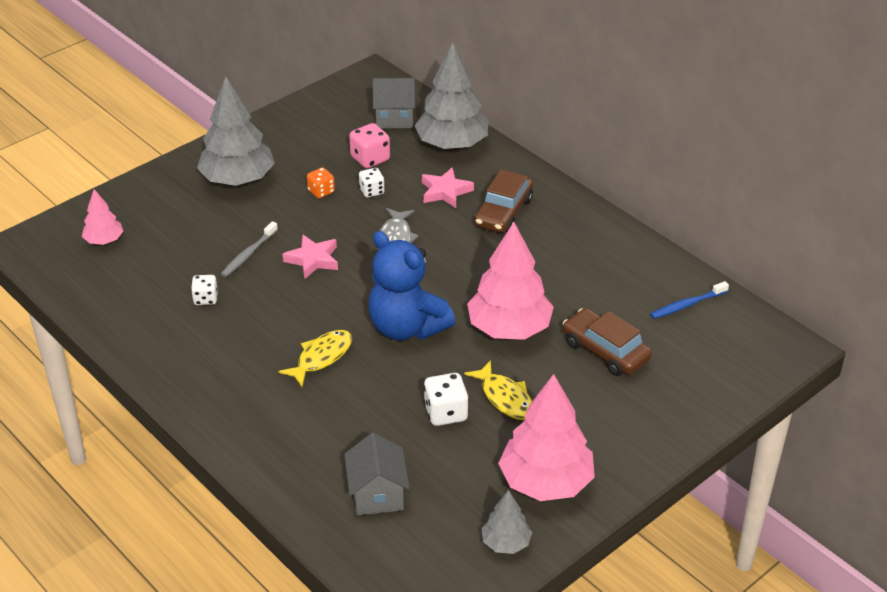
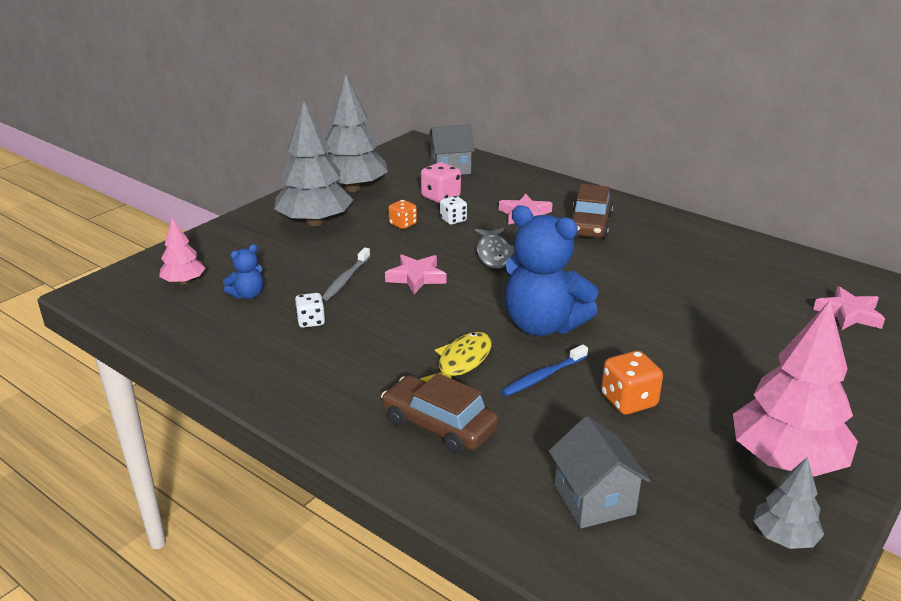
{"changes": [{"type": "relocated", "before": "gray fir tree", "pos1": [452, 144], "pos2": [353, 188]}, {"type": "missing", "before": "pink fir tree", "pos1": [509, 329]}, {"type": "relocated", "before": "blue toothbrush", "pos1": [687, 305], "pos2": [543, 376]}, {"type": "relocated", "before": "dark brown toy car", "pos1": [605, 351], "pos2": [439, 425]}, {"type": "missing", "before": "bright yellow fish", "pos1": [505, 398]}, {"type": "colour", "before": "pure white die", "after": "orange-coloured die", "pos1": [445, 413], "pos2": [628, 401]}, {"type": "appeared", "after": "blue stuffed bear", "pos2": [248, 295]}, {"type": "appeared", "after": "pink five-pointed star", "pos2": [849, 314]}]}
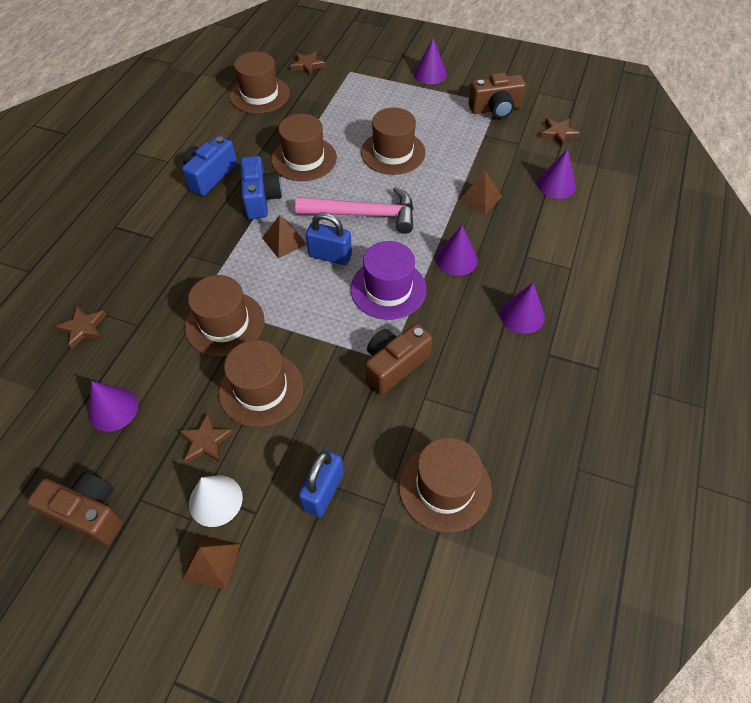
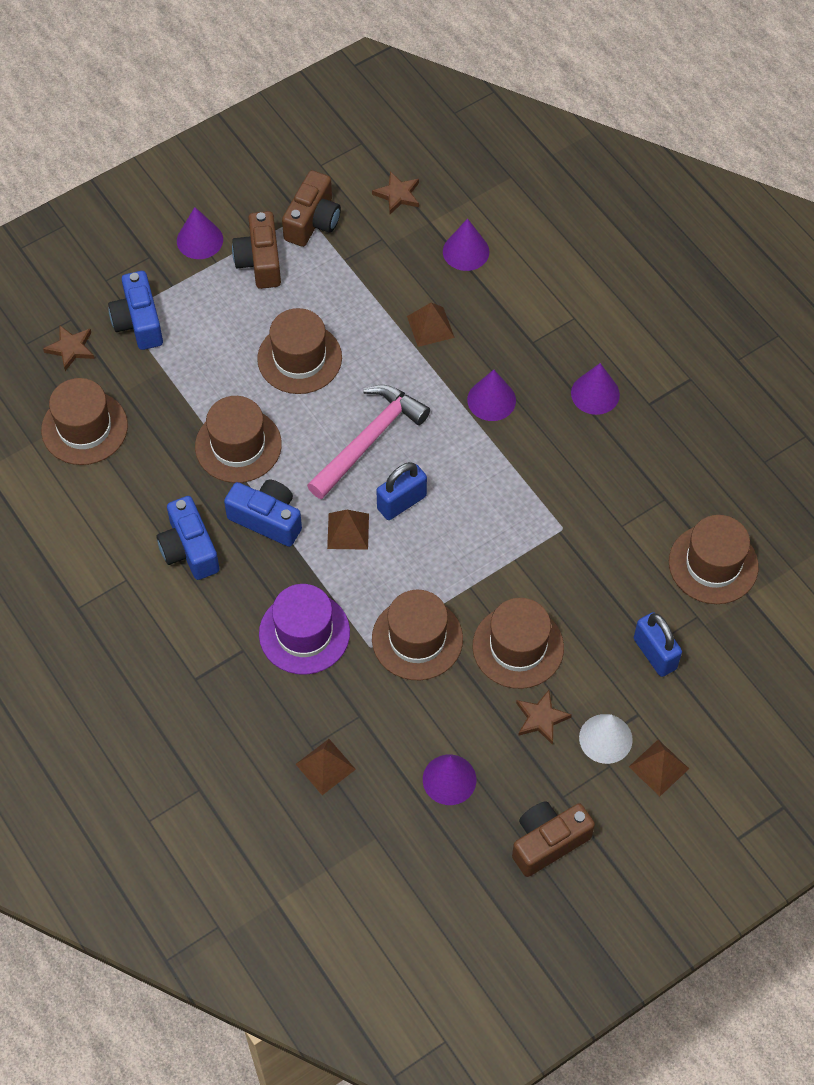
{"changes": [{"type": "relocated", "before": "violet top hat", "pos1": [388, 289], "pos2": [304, 633]}, {"type": "exchanged", "before": "dark brown five-pointed star", "after": "dark brown pyramid", "pos1": [83, 328], "pos2": [325, 766]}, {"type": "relocated", "before": "dark brown camera", "pos1": [394, 365], "pos2": [260, 261]}, {"type": "appeared", "after": "blue camera", "pos2": [139, 322]}]}
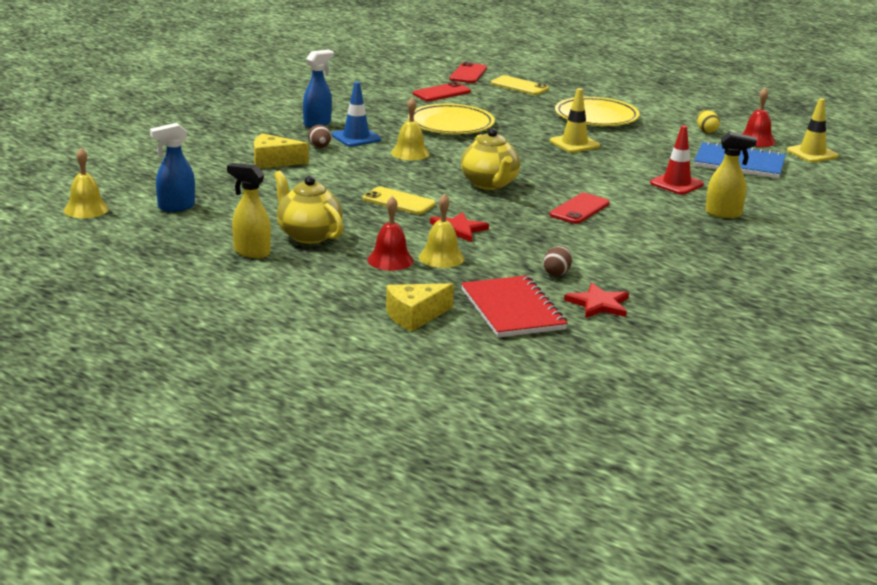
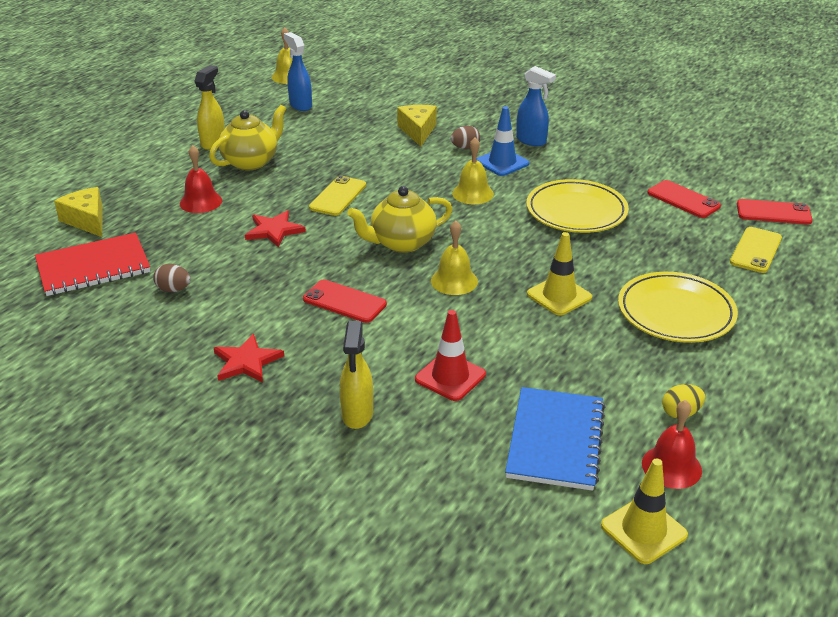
{"changes": [{"type": "relocated", "before": "bright yellow bell", "pos1": [441, 257], "pos2": [454, 281]}, {"type": "relocated", "before": "scarlet five-pointed star", "pos1": [598, 304], "pos2": [247, 362]}]}
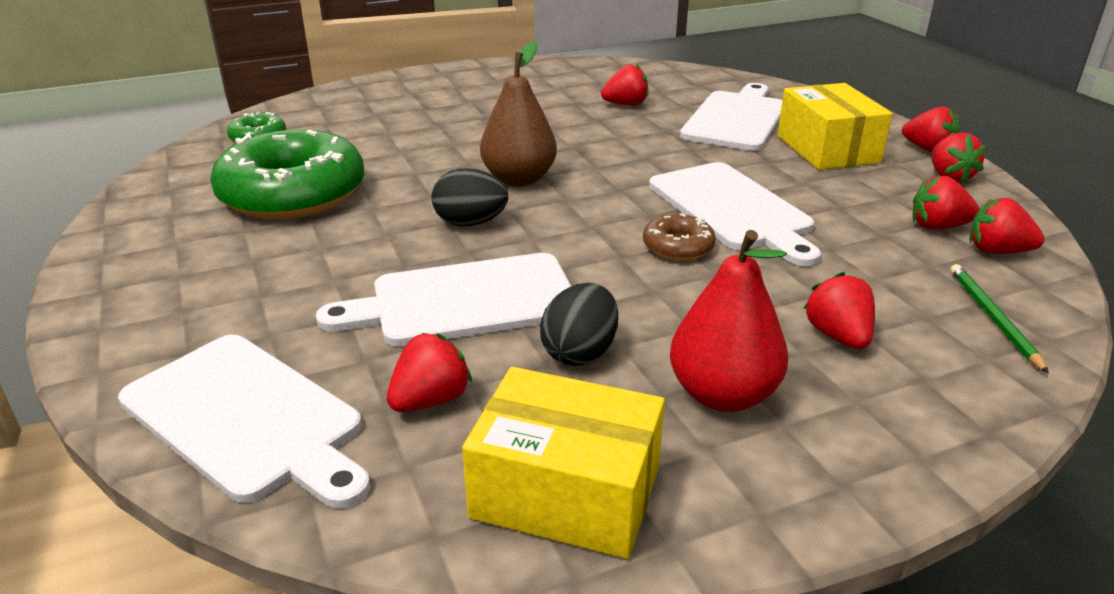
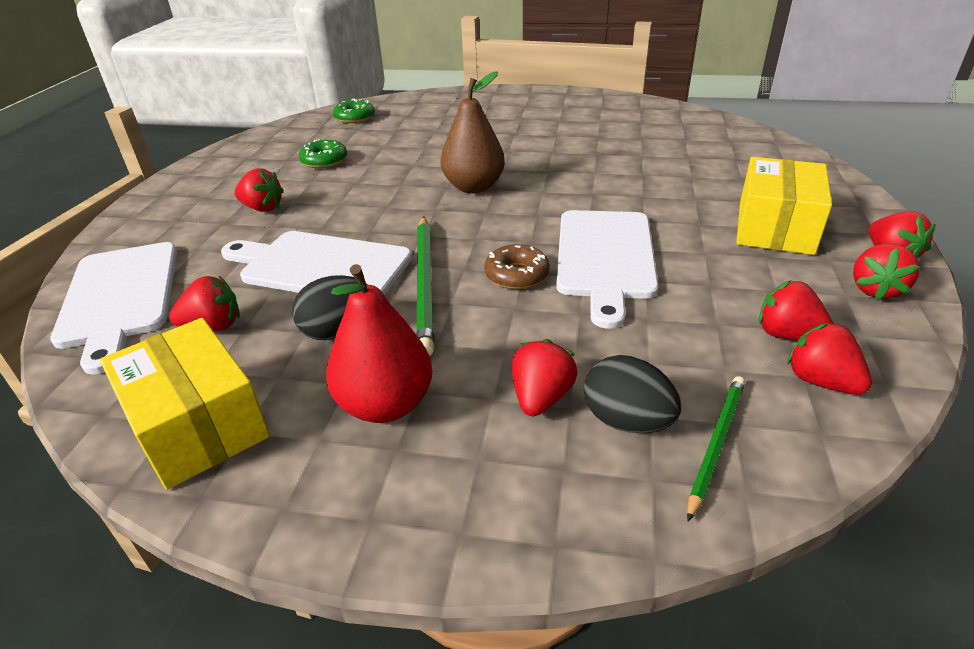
{"changes": [{"type": "relocated", "before": "scarlet toy strawberry", "pos1": [626, 104], "pos2": [262, 208]}, {"type": "missing", "before": "pure white bread board", "pos1": [736, 119]}, {"type": "size", "before": "emerald glazed donut", "pos1": [293, 193], "pos2": [324, 161], "scale": 0.44}, {"type": "relocated", "before": "jet-black egg", "pos1": [470, 223], "pos2": [626, 421]}, {"type": "appeared", "after": "emerald pencil", "pos2": [425, 284]}]}
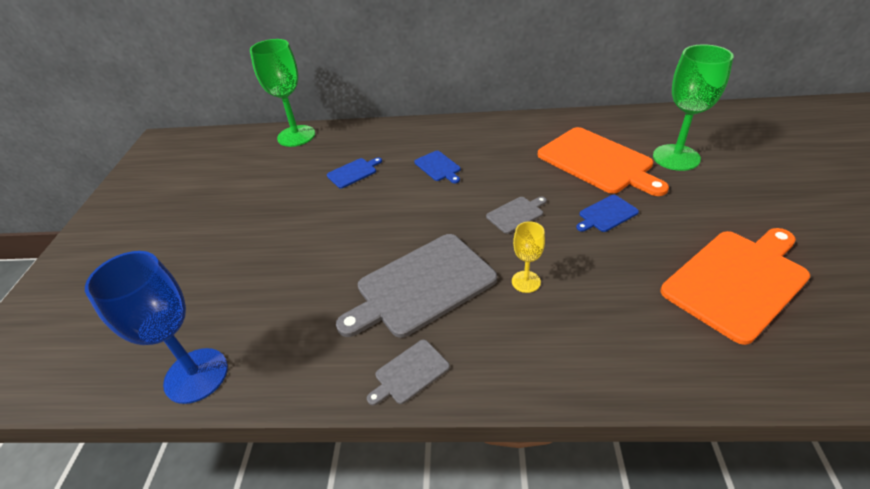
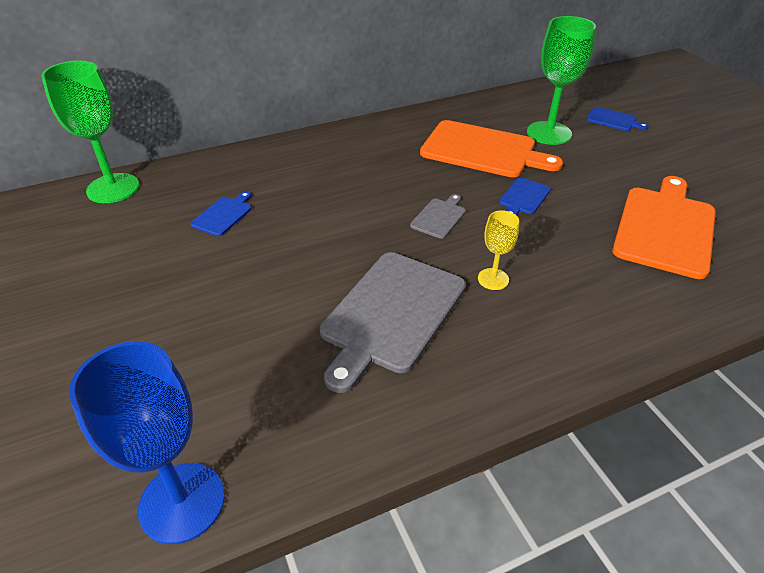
{"changes": [{"type": "relocated", "before": "blue bread board", "pos1": [438, 167], "pos2": [613, 120]}, {"type": "missing", "before": "gray bread board", "pos1": [410, 373]}]}
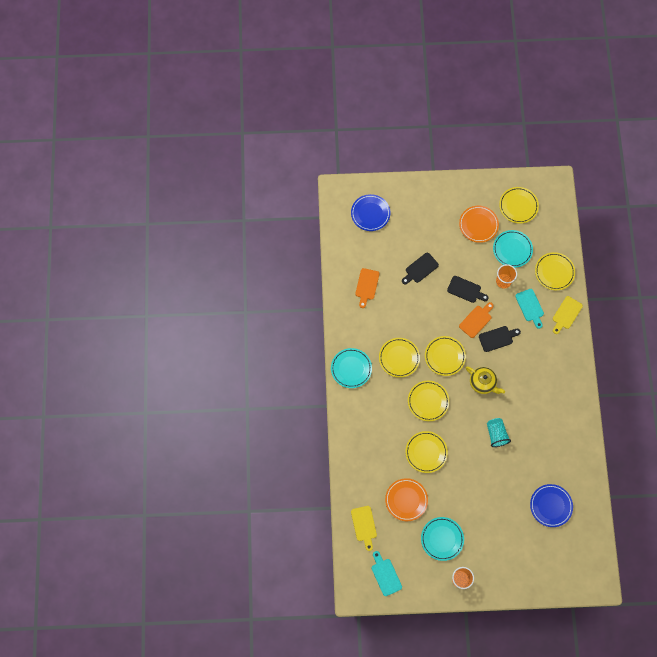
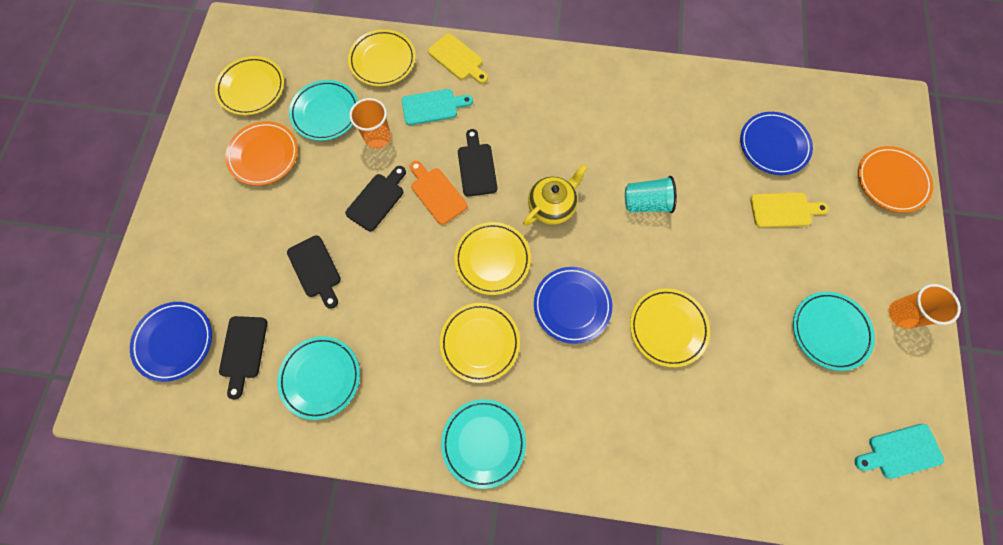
{"changes": [{"type": "exchanged", "before": "orange-coloured bread board", "after": "aqua flat dish", "pos1": [366, 286], "pos2": [321, 377]}, {"type": "colour", "before": "bright yellow flat dish", "after": "blue flat dish", "pos1": [428, 401], "pos2": [572, 305]}, {"type": "relocated", "before": "orange-coloured flat dish", "pos1": [406, 500], "pos2": [891, 181]}, {"type": "relocated", "before": "bright yellow bread board", "pos1": [364, 525], "pos2": [783, 210]}, {"type": "appeared", "after": "jet-black bread board", "pos2": [243, 351]}]}
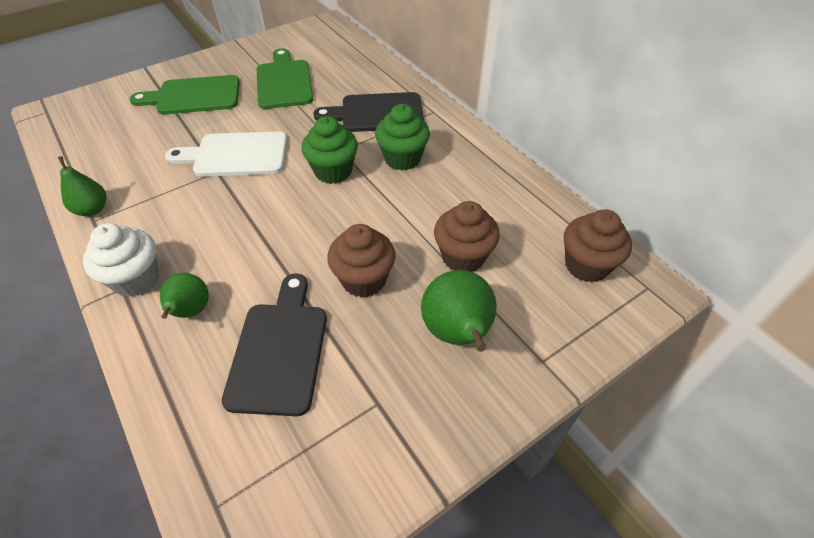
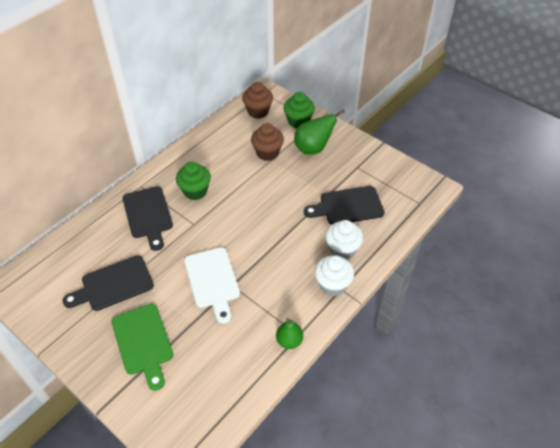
{"changes": [{"type": "colour", "before": "emerald bread board", "after": "jet-black bread board", "pos1": [284, 82], "pos2": [113, 284]}, {"type": "relocated", "before": "emerald fairy cake", "pos1": [333, 171], "pos2": [298, 121]}, {"type": "missing", "before": "dark brown fairy cake", "pos1": [364, 279]}, {"type": "exchanged", "before": "emerald pear fruit", "after": "pure white fairy cake", "pos1": [190, 311], "pos2": [342, 250]}]}
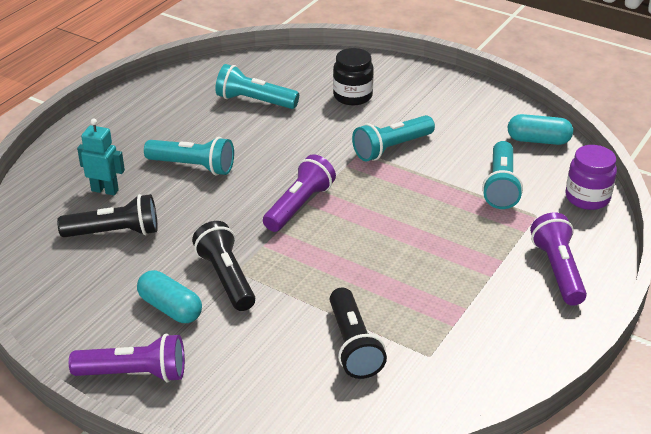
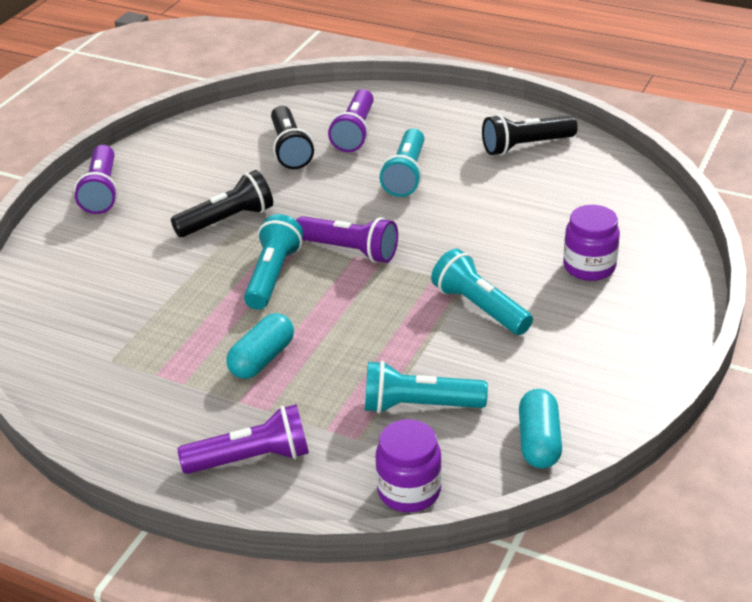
{"changes": [{"type": "colour", "before": "jet-black jar", "after": "violet jar", "pos1": [352, 96], "pos2": [589, 267]}, {"type": "relocated", "before": "aqua torch", "pos1": [254, 101], "pos2": [273, 275]}, {"type": "exchanged", "before": "aqua toy robot", "after": "violet torch", "pos1": [105, 190], "pos2": [355, 133]}, {"type": "relocated", "before": "aqua capsule", "pos1": [170, 308], "pos2": [262, 359]}, {"type": "relocated", "before": "jet-black torch", "pos1": [353, 345], "pos2": [525, 146]}]}
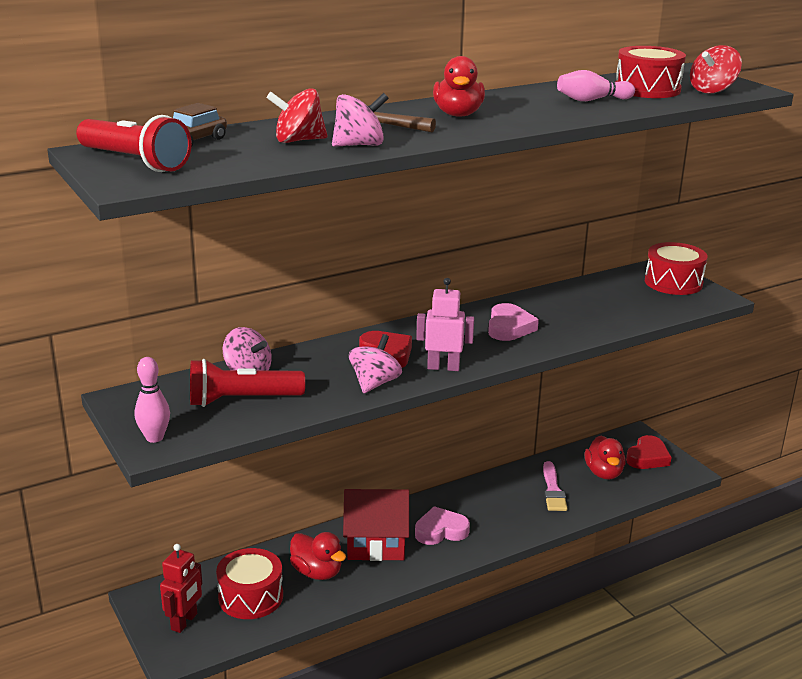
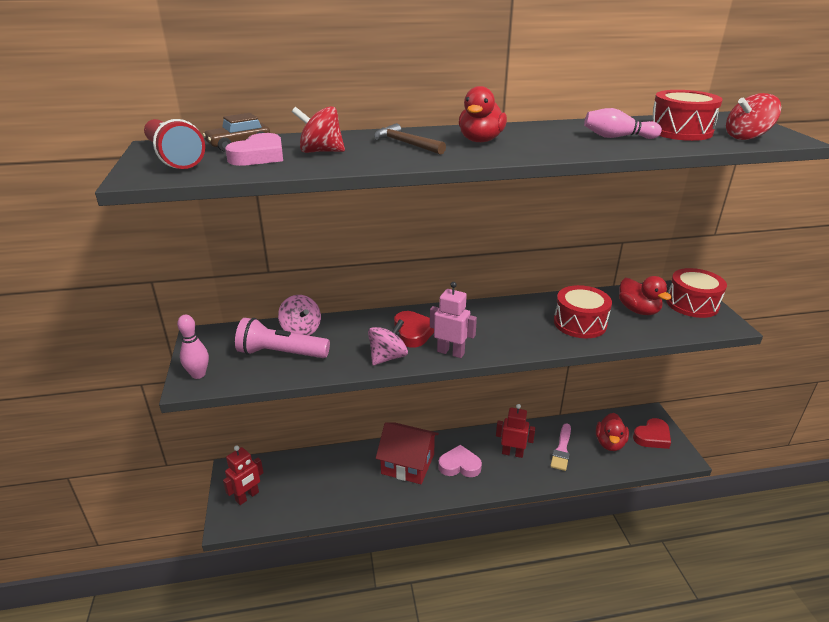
{"changes": [{"type": "missing", "before": "pink whirligig", "pos1": [359, 145]}, {"type": "relocated", "before": "pink heart", "pos1": [509, 327], "pos2": [259, 156]}, {"type": "colour", "before": "scarlet torch", "after": "pink torch", "pos1": [242, 400], "pos2": [281, 353]}, {"type": "relocated", "before": "scarlet duck", "pos1": [317, 572], "pos2": [638, 310]}, {"type": "relocated", "before": "scarlet snare drum", "pos1": [251, 597], "pos2": [580, 323]}, {"type": "appeared", "after": "scarlet toy robot", "pos2": [512, 453]}]}
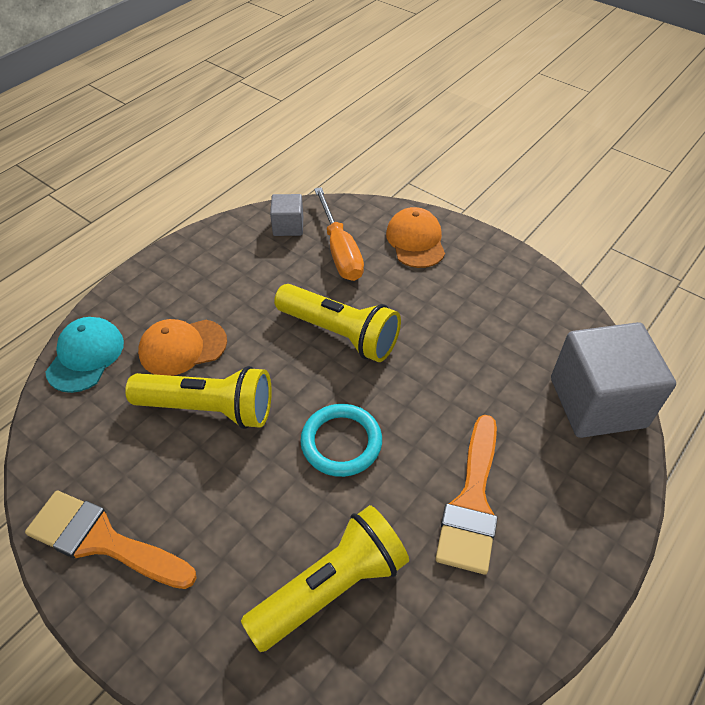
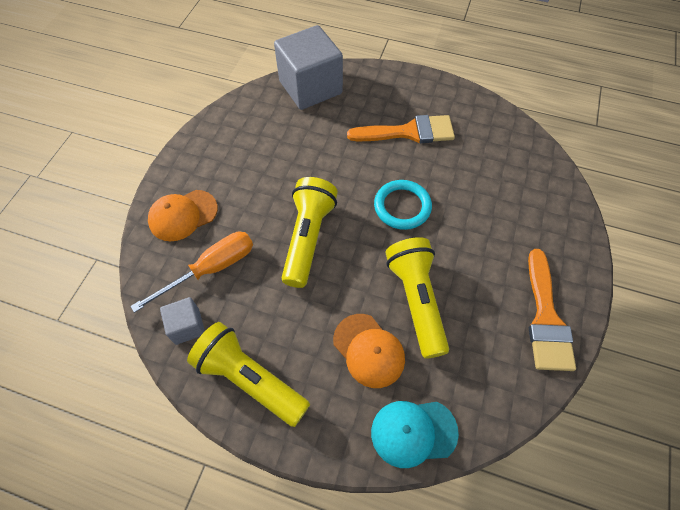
{"changes": [{"type": "relocated", "before": "bright yellow torch", "pos1": [331, 587], "pos2": [250, 379]}]}
